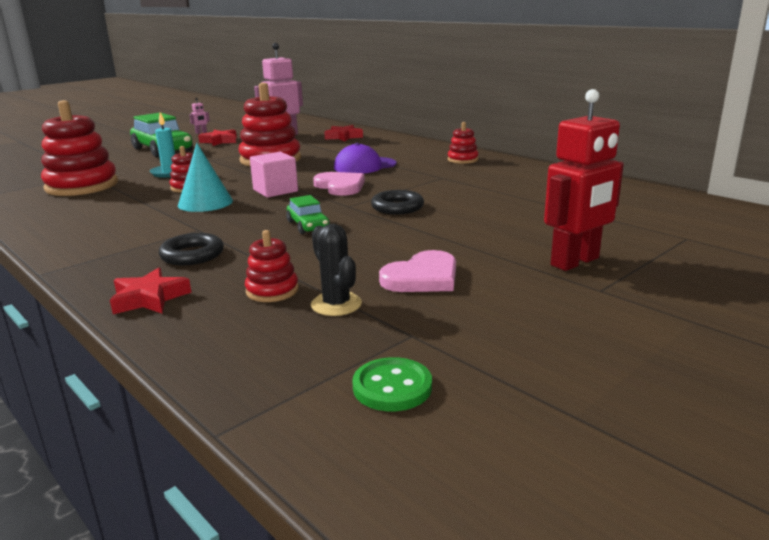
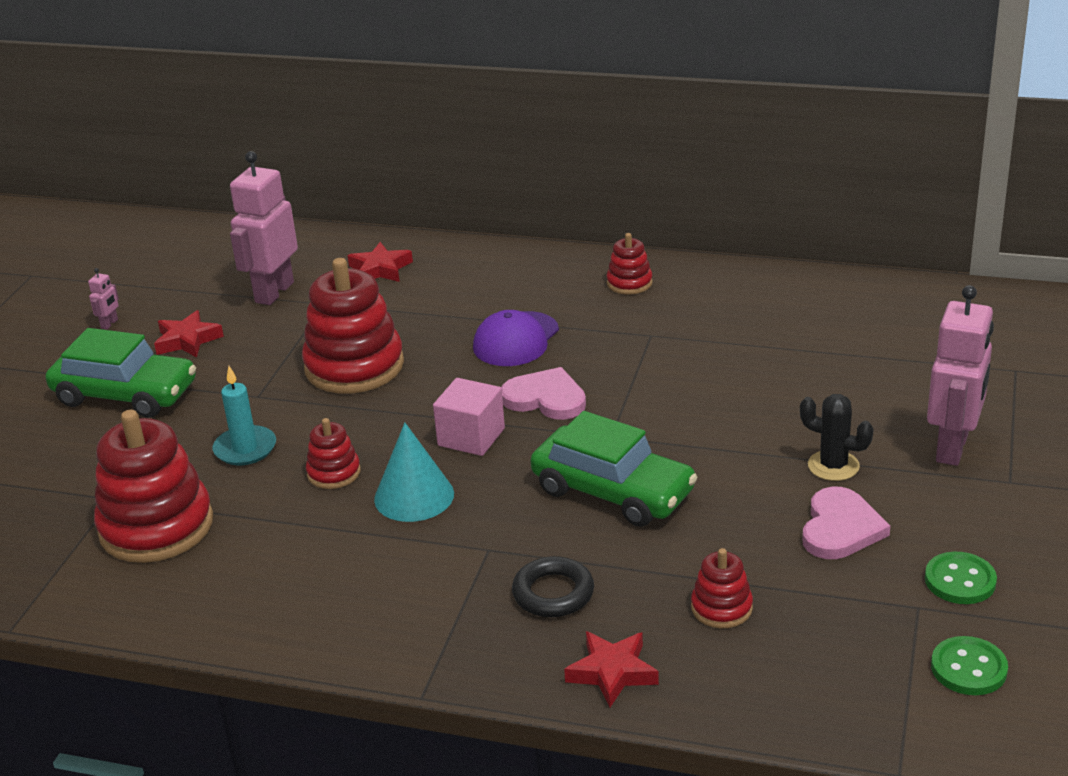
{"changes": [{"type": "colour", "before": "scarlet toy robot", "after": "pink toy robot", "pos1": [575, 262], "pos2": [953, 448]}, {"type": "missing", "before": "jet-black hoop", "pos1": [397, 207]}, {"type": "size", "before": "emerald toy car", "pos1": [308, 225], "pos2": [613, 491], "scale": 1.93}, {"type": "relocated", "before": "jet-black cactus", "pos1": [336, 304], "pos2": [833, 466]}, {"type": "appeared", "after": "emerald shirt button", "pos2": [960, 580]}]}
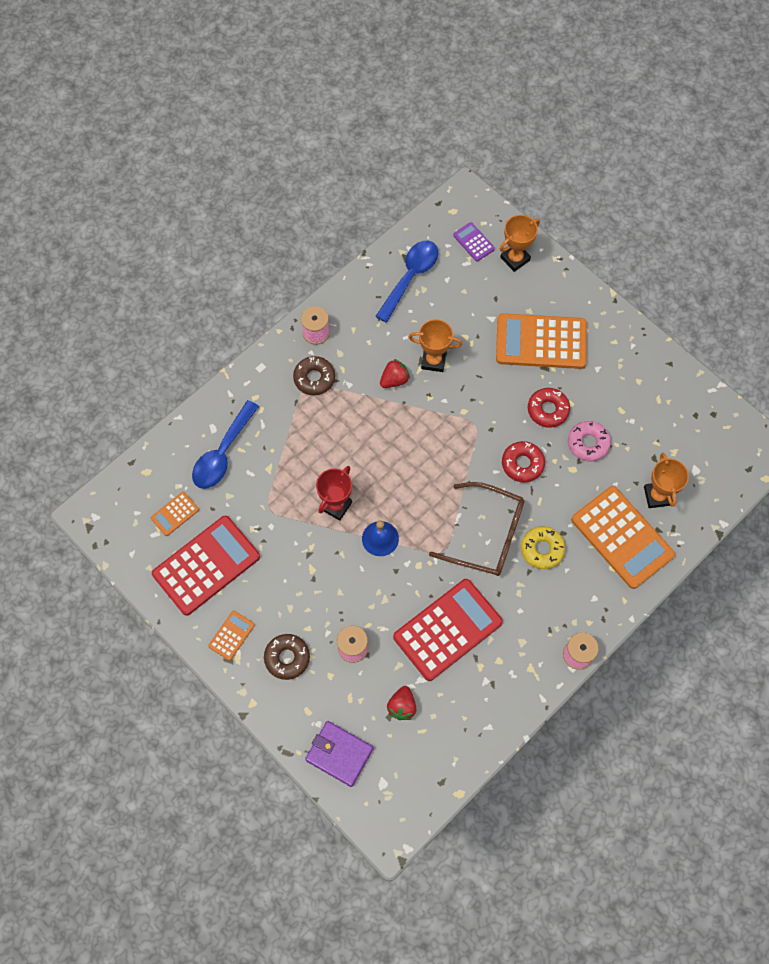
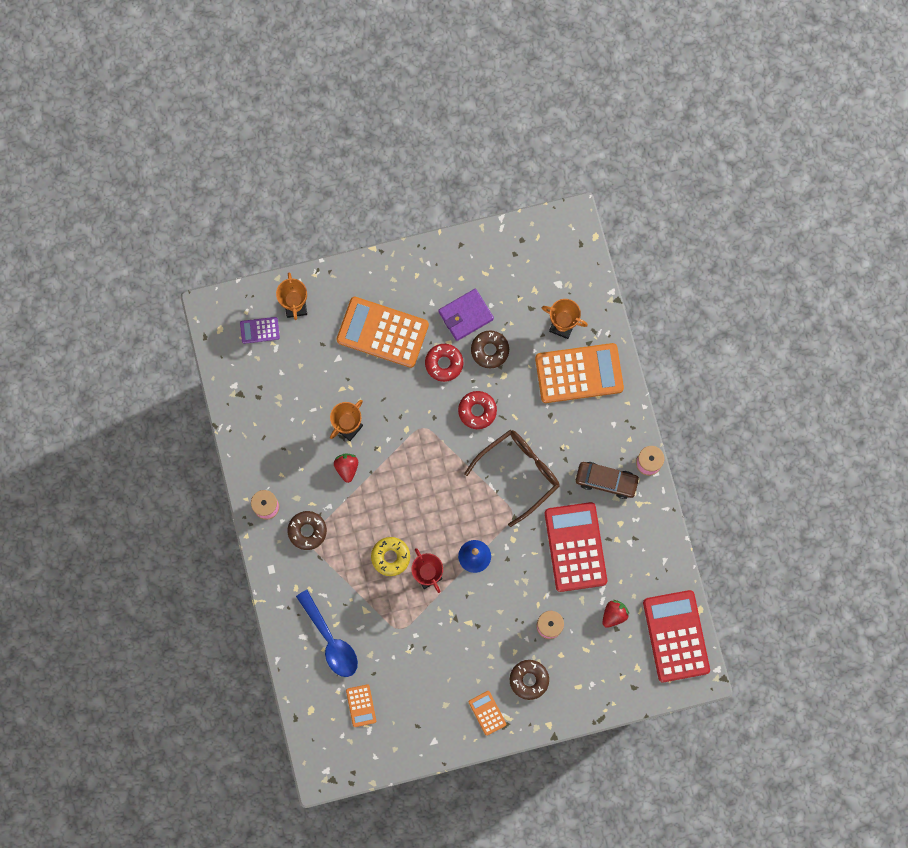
{"changes": [{"type": "missing", "before": "blue spoon", "pos1": [410, 277]}, {"type": "spun", "before": "orange-coloured calculator", "pos1": [541, 342], "pos2": [382, 332], "turn": 75}, {"type": "colour", "before": "pink glazed donut", "after": "dark brown glazed donut", "pos1": [588, 443], "pos2": [490, 350]}, {"type": "relocated", "before": "scarlet calculator", "pos1": [206, 565], "pos2": [676, 636]}, {"type": "relocated", "before": "bright yellow glazed donut", "pos1": [542, 549], "pos2": [390, 557]}, {"type": "spun", "before": "scarlet toy strawberry", "pos1": [402, 706], "pos2": [614, 614], "turn": -90}, {"type": "relocated", "before": "violet card wallet", "pos1": [339, 754], "pos2": [466, 315]}, {"type": "appeared", "after": "dark brown toy car", "pos2": [606, 481]}]}
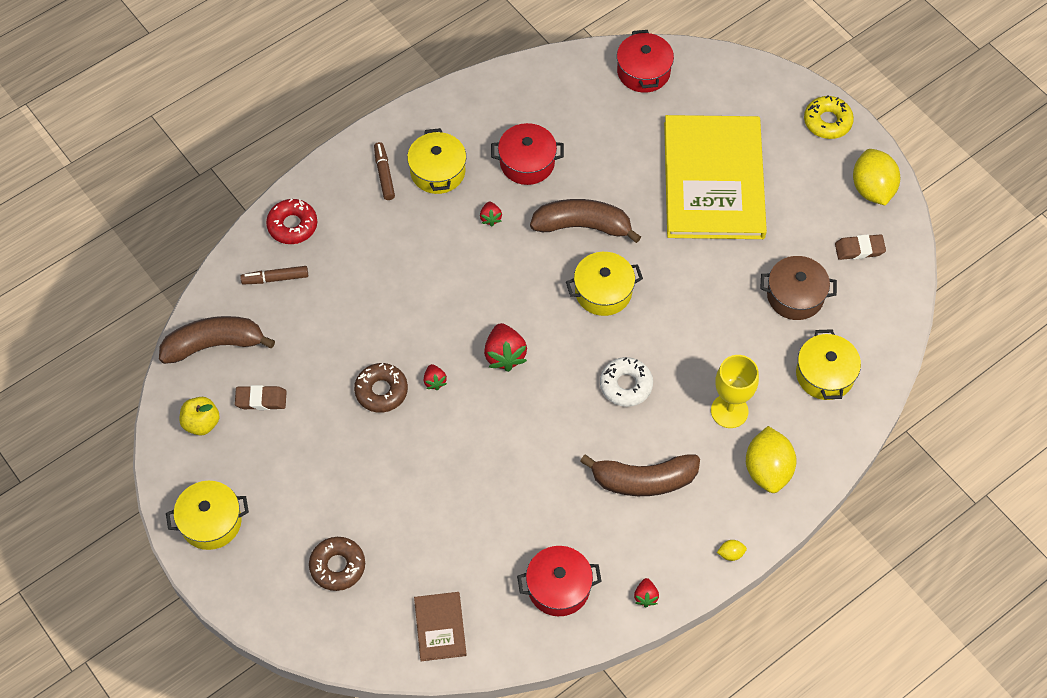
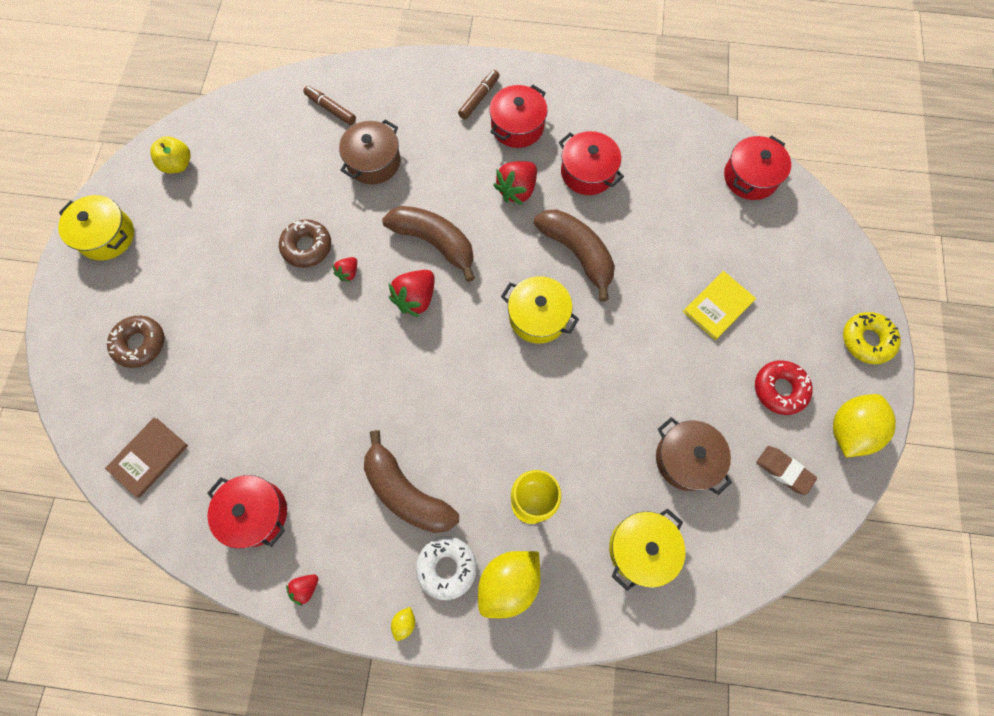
{"changes": [{"type": "size", "before": "bright yellow hardback", "pos1": [714, 180], "pos2": [718, 306], "scale": 0.42}, {"type": "colour", "before": "bright yellow cooking pot", "after": "scarlet cooking pot", "pos1": [438, 171], "pos2": [517, 126]}, {"type": "relocated", "before": "scarlet glazed donut", "pos1": [292, 225], "pos2": [779, 389]}, {"type": "size", "before": "scarlet toy strawberry", "pos1": [490, 218], "pos2": [517, 190], "scale": 1.84}, {"type": "relocated", "before": "dark brown banana fruit", "pos1": [214, 344], "pos2": [434, 242]}, {"type": "relocated", "before": "pure white glazed donut", "pos1": [626, 385], "pos2": [447, 567]}, {"type": "missing", "before": "dark brown gum eraser", "pos1": [261, 400]}, {"type": "spun", "before": "bright yellow lemon", "pos1": [731, 554], "pos2": [404, 622], "turn": 75}, {"type": "appeared", "after": "dark brown cooking pot", "pos2": [373, 162]}]}
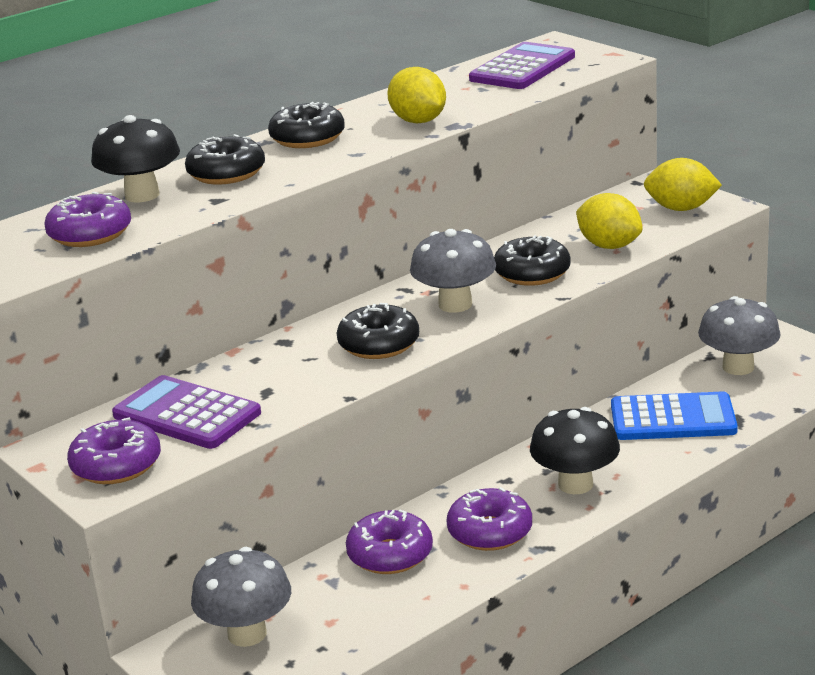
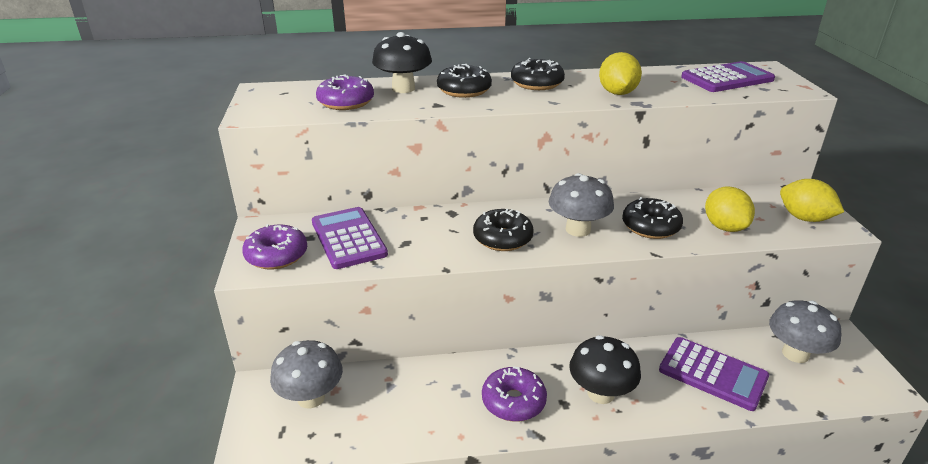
{"changes": [{"type": "colour", "before": "blue calculator", "after": "violet calculator", "pos1": [673, 418], "pos2": [712, 373]}, {"type": "missing", "before": "violet glazed donut", "pos1": [390, 554]}]}
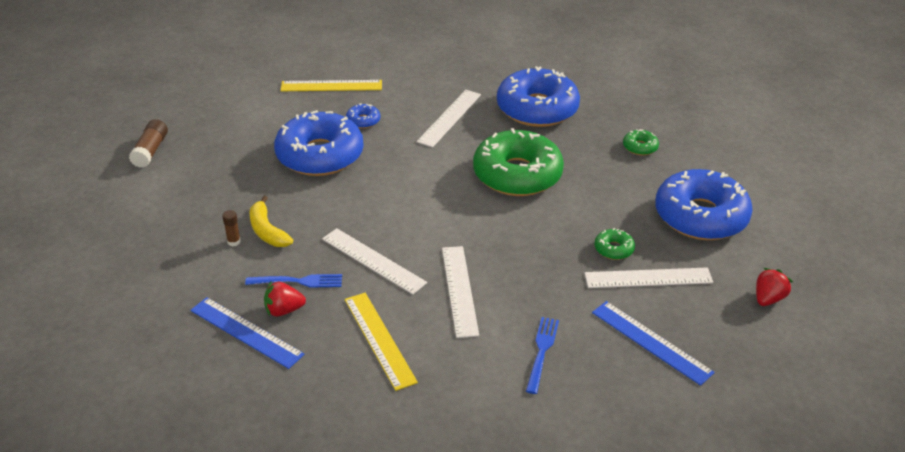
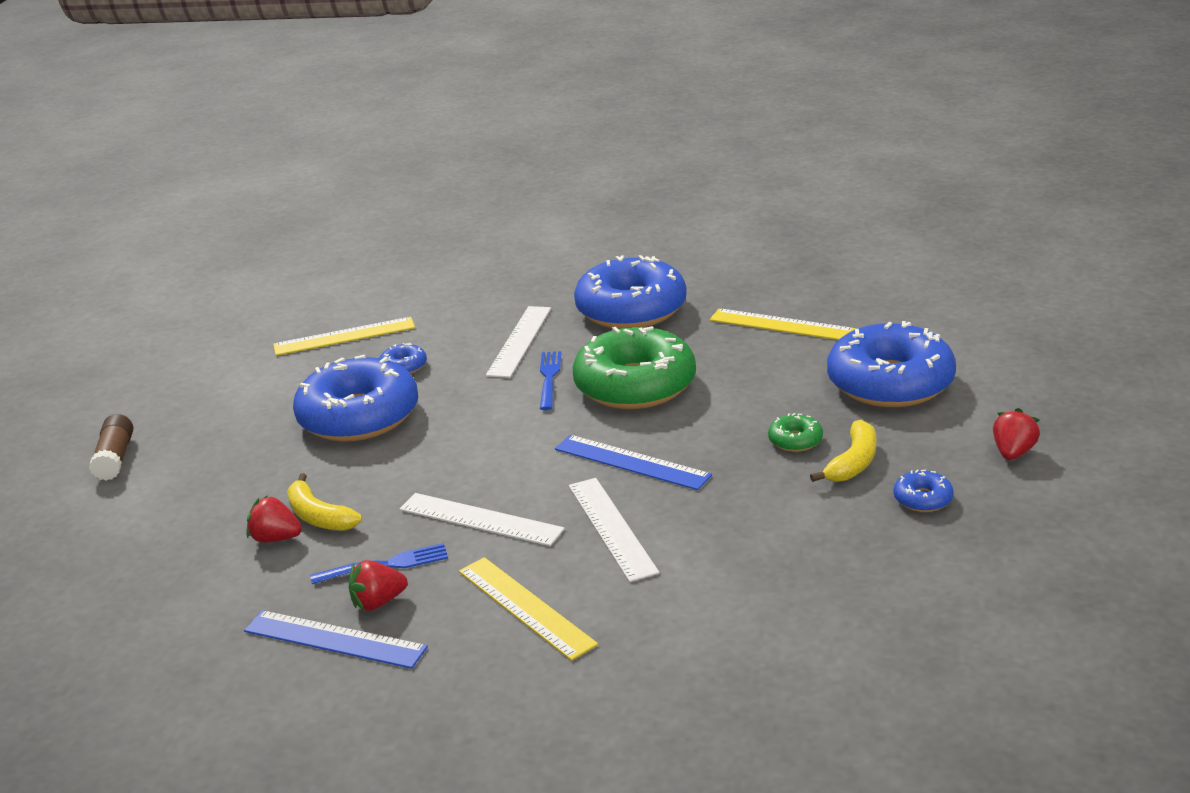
{"changes": [{"type": "exchanged", "before": "emerald glazed donut", "after": "bright yellow measuring stick", "pos1": [640, 147], "pos2": [781, 325]}, {"type": "exchanged", "before": "dark brown glue stick", "after": "scarlet toy strawberry", "pos1": [234, 242], "pos2": [276, 538]}, {"type": "exchanged", "before": "pure white measuring stick", "after": "bright yellow banana fruit", "pos1": [648, 278], "pos2": [853, 462]}, {"type": "relocated", "before": "blue measuring stick", "pos1": [651, 342], "pos2": [632, 462]}, {"type": "relocated", "before": "blue fork", "pos1": [542, 351], "pos2": [549, 378]}, {"type": "appeared", "after": "blue glazed donut", "pos2": [923, 499]}]}
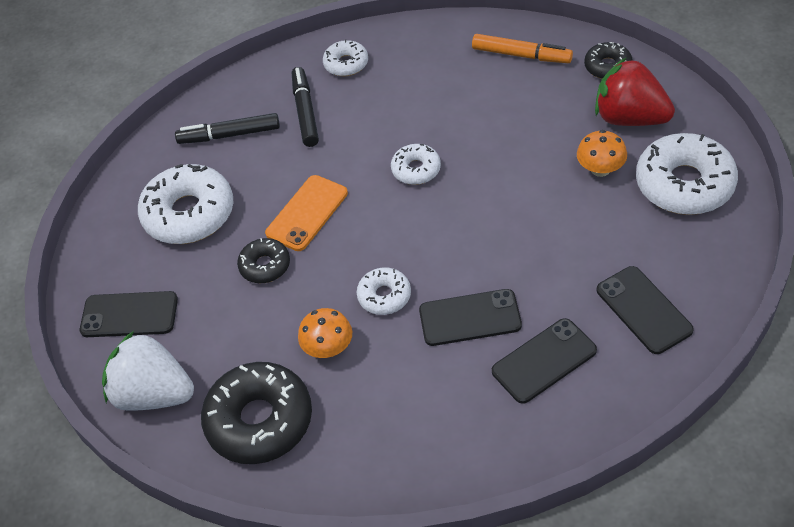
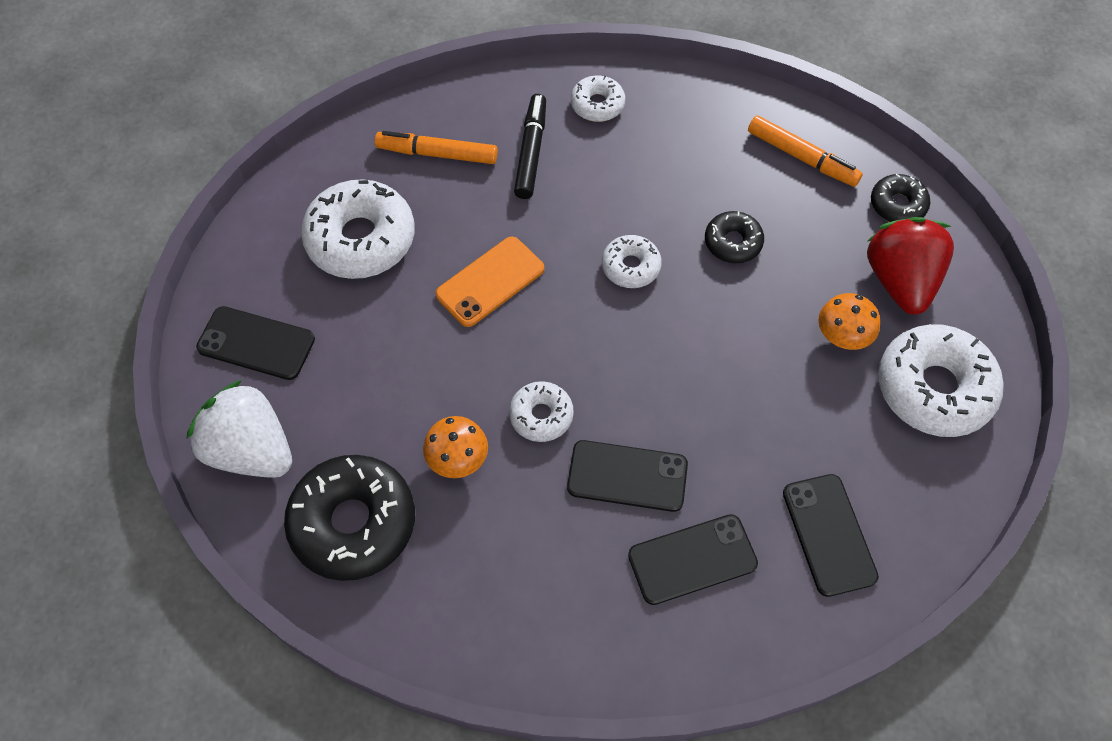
{"changes": [{"type": "spun", "before": "scarlet toy strawberry", "pos1": [630, 118], "pos2": [900, 281], "turn": 45}, {"type": "colour", "before": "jet-black felt pen", "after": "orange-coloured felt pen", "pos1": [229, 135], "pos2": [437, 154]}, {"type": "relocated", "before": "jet-black glazed donut", "pos1": [265, 266], "pos2": [733, 242]}]}
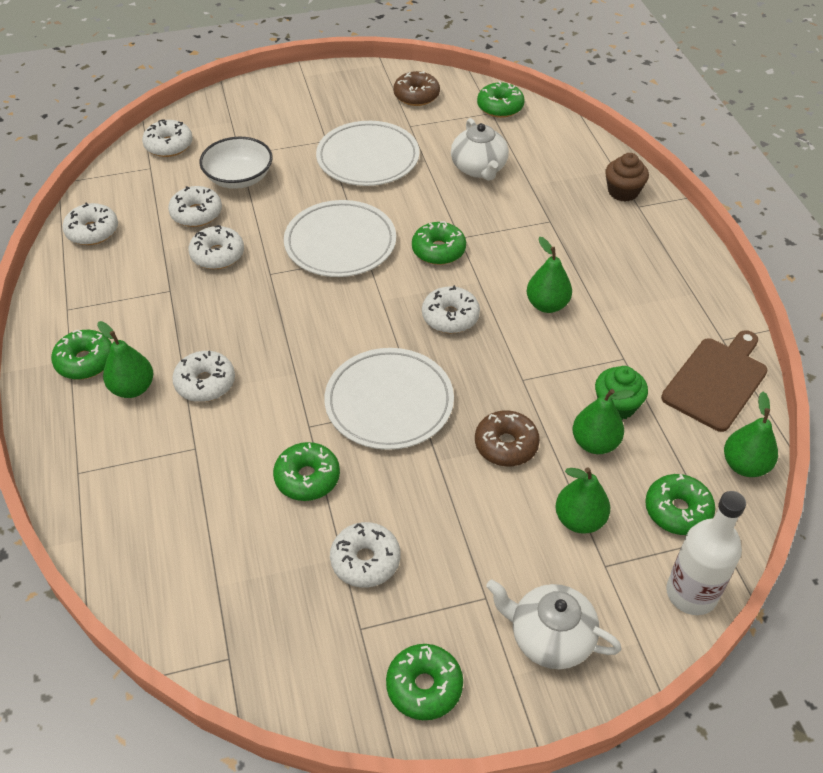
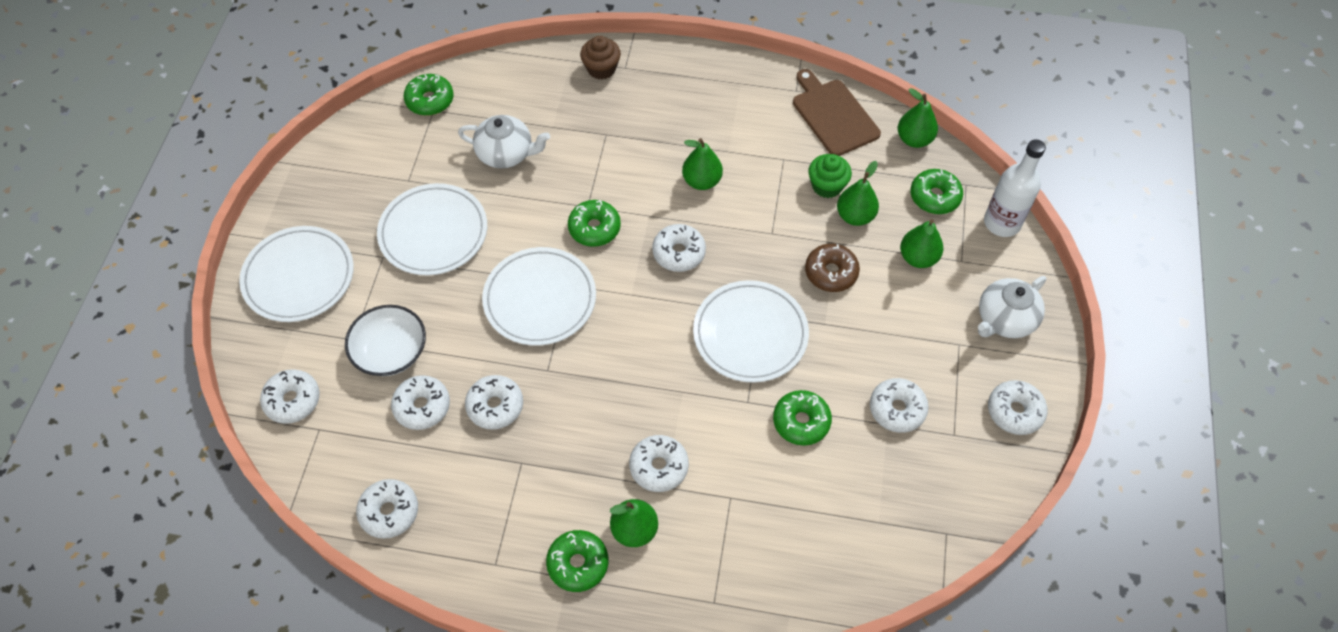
{"changes": [{"type": "missing", "before": "dark brown glazed donut", "pos1": [416, 96]}, {"type": "colour", "before": "emerald glazed donut", "after": "pure white glazed donut", "pos1": [424, 686], "pos2": [1014, 411]}, {"type": "appeared", "after": "pure white flat dish", "pos2": [299, 277]}]}
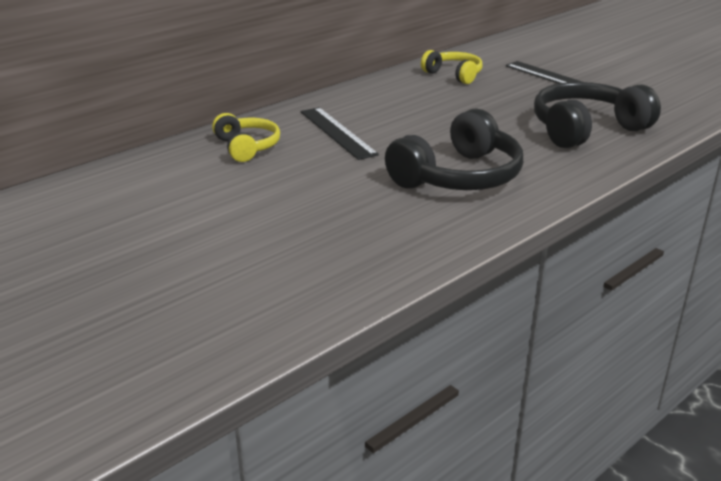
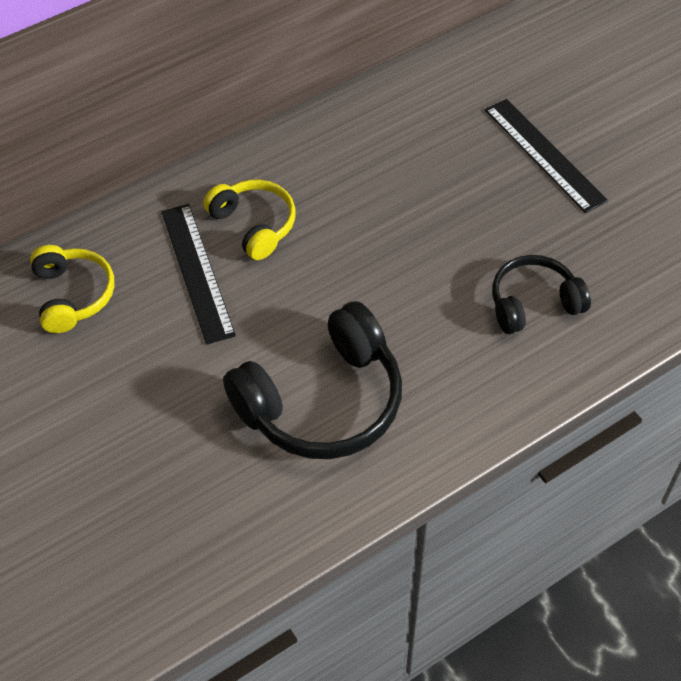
{"changes": [{"type": "relocated", "before": "bright yellow headphones", "pos1": [454, 75], "pos2": [254, 225]}, {"type": "size", "before": "jet-black headphones", "pos1": [586, 129], "pos2": [534, 303], "scale": 0.59}]}
